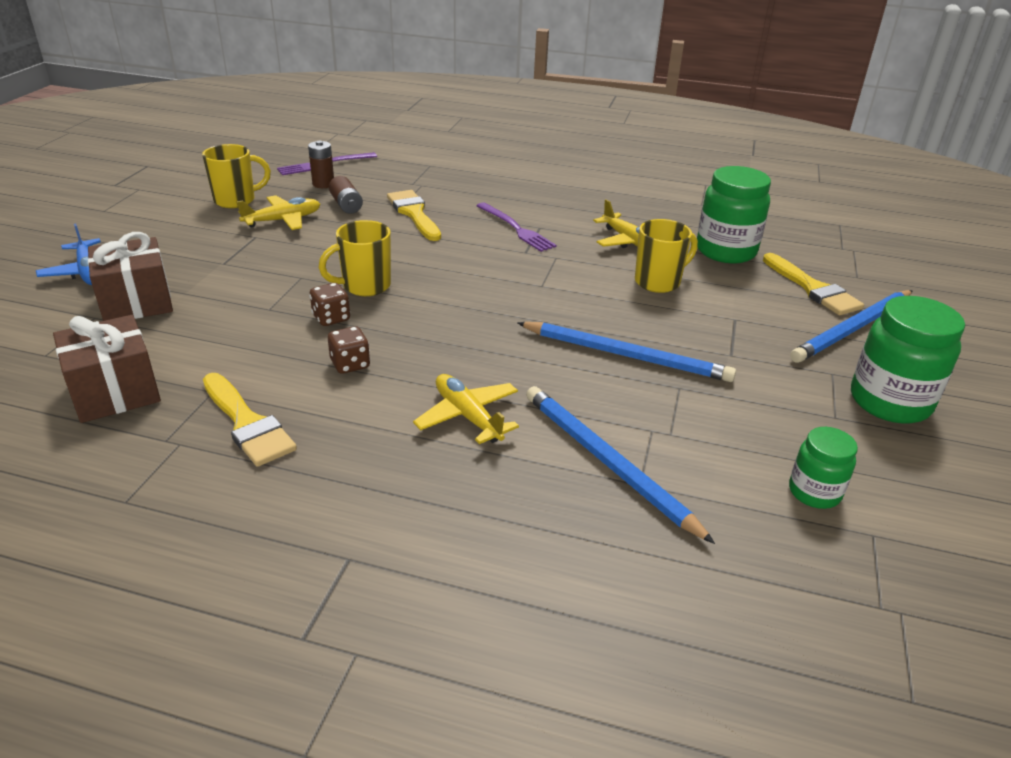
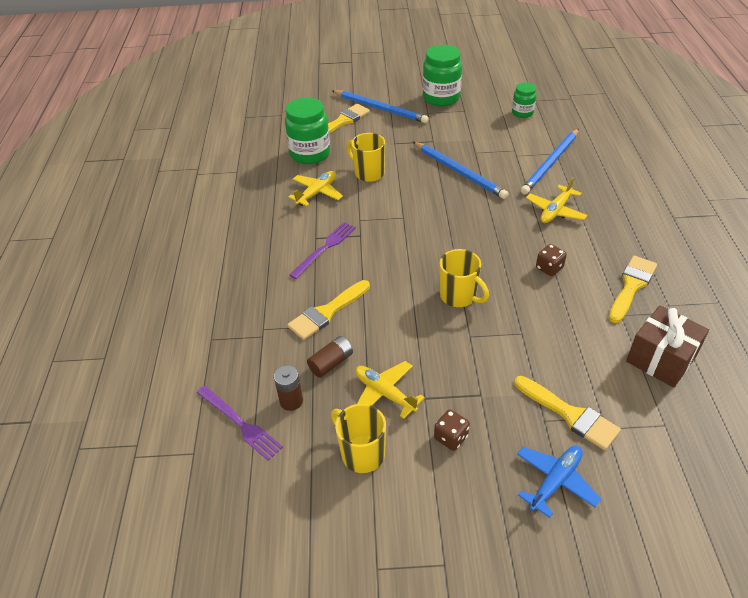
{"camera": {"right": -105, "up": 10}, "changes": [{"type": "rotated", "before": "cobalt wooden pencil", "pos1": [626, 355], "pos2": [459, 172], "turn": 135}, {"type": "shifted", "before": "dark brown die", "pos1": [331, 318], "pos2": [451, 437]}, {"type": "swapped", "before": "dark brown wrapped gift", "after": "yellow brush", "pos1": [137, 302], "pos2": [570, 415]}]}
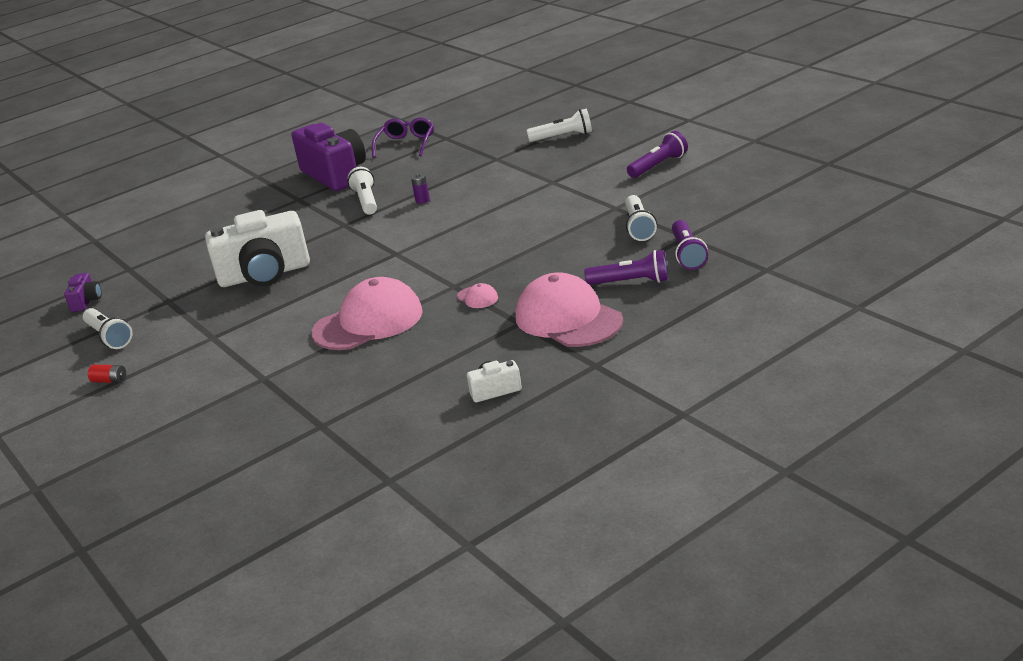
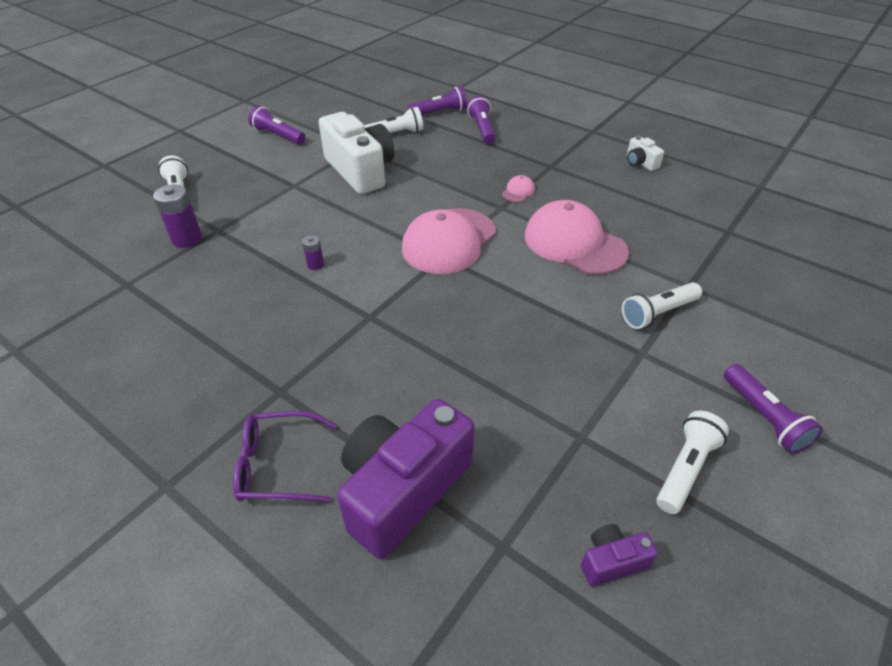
{"camera": {"right": -110, "up": 15}, "changes": [{"type": "new", "after": "violet power cell", "pos2": [187, 239]}, {"type": "shifted", "before": "violet eyeglasses", "pos1": [406, 144], "pos2": [278, 465]}, {"type": "shifted", "before": "snow-white camera", "pos1": [265, 274], "pos2": [360, 171]}, {"type": "shifted", "before": "violet camera", "pos1": [335, 175], "pos2": [403, 489]}, {"type": "shifted", "before": "pink peaked cap", "pos1": [568, 319], "pos2": [449, 241]}, {"type": "shifted", "before": "snow-white torch", "pos1": [366, 201], "pos2": [658, 313]}, {"type": "swapped", "before": "red power cell", "after": "violet torch", "pos1": [110, 380], "pos2": [763, 417]}]}
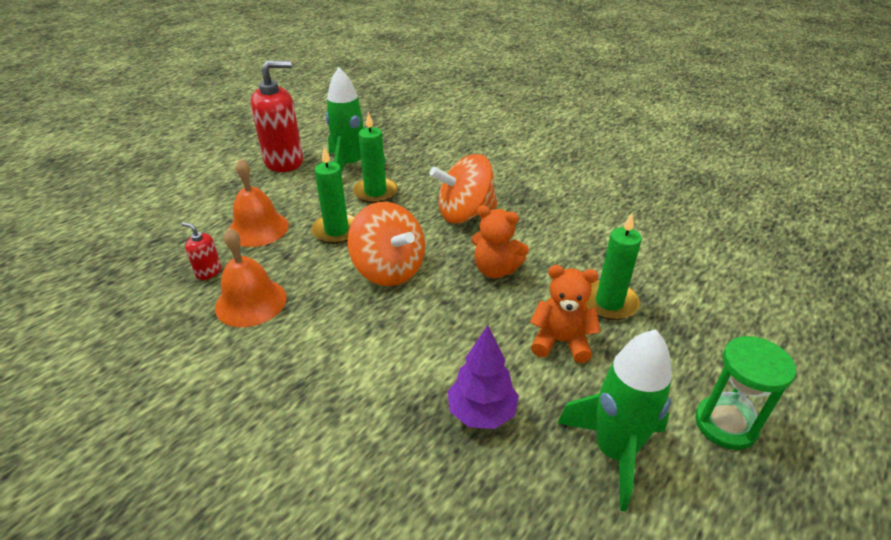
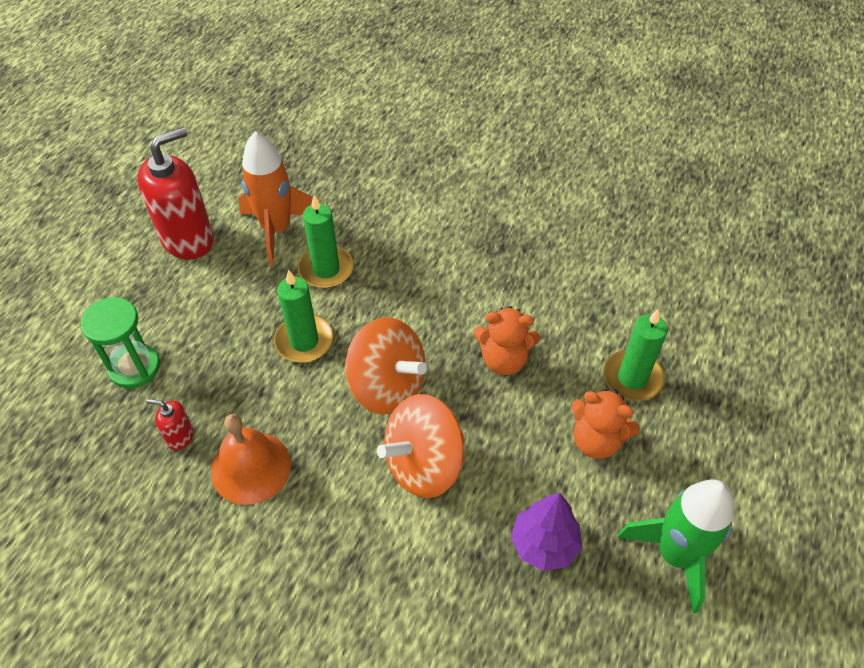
{"camera": {"right": -15, "up": 15}, "changes": [{"type": "shifted", "before": "green sandglass", "pos1": [725, 424], "pos2": [134, 367]}, {"type": "repainted", "before": "green toy rocket", "after": "orange toy rocket", "pos1": [350, 166], "pos2": [277, 229]}, {"type": "shifted", "before": "orange whirligig", "pos1": [465, 213], "pos2": [424, 464]}, {"type": "rotated", "before": "orange teddy bear", "pos1": [561, 341], "pos2": [596, 440], "turn": -150}, {"type": "gone", "before": "orange hand bell", "pos1": [258, 228]}]}
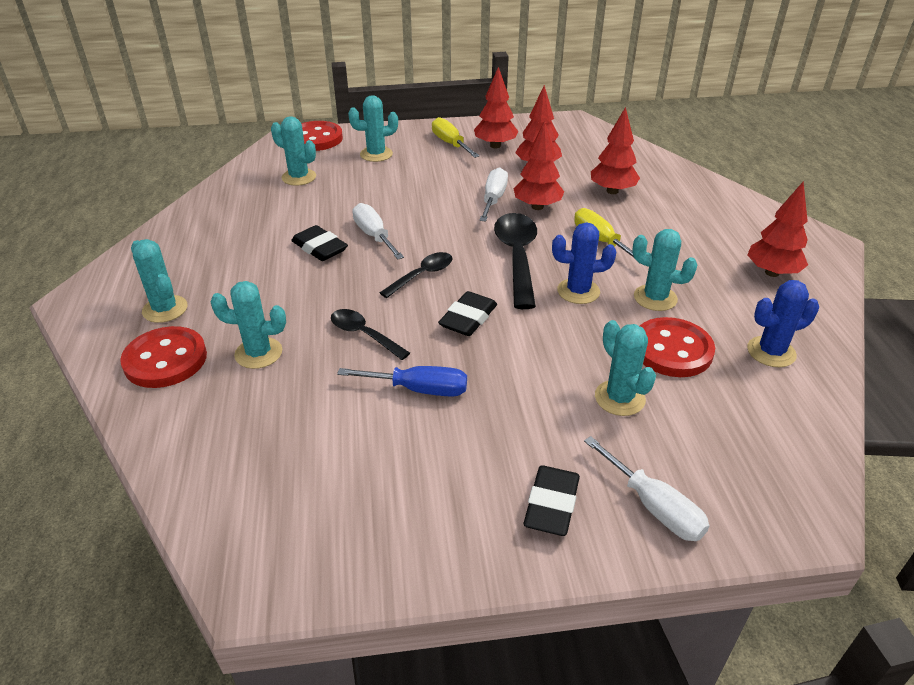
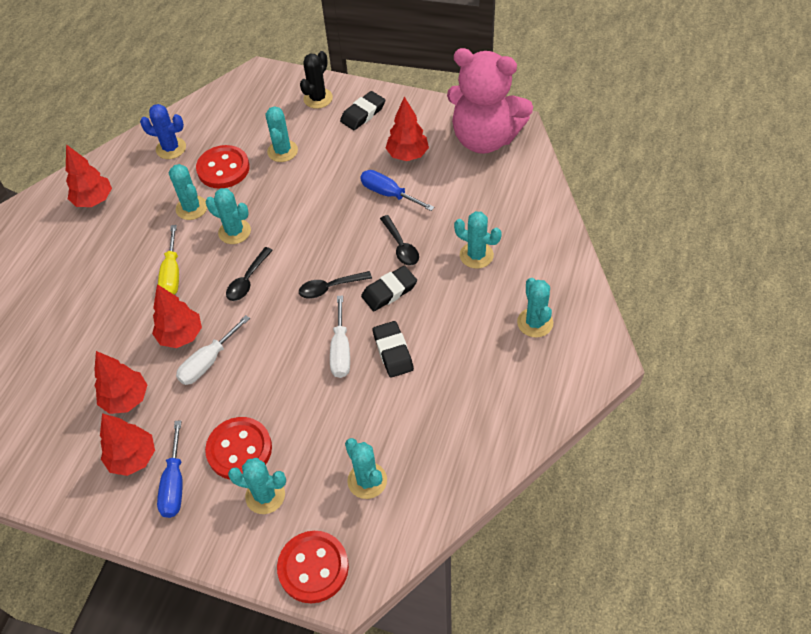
{"camera": {"right": -150, "up": 15}, "changes": [{"type": "repainted", "before": "yellow hand screwdriver", "after": "cobalt hand screwdriver", "pos1": [450, 144], "pos2": [174, 484]}, {"type": "shifted", "before": "red sewing button", "pos1": [165, 360], "pos2": [239, 449]}, {"type": "repainted", "before": "cobalt saguaro cactus", "after": "turquoise saguaro cactus", "pos1": [578, 291], "pos2": [234, 231]}, {"type": "scaled", "before": "black spoon", "pos1": [517, 257], "pos2": [247, 280], "scale": 0.58}, {"type": "swapped", "before": "snow-white hand screwdriver", "after": "black saguaro cactus", "pos1": [654, 507], "pos2": [318, 98]}, {"type": "shifted", "before": "black gum eraser", "pos1": [468, 318], "pos2": [389, 291]}, {"type": "shifted", "before": "red fir tree", "pos1": [612, 191], "pos2": [407, 155]}, {"type": "new", "after": "pink teddy bear", "pos2": [485, 138]}]}
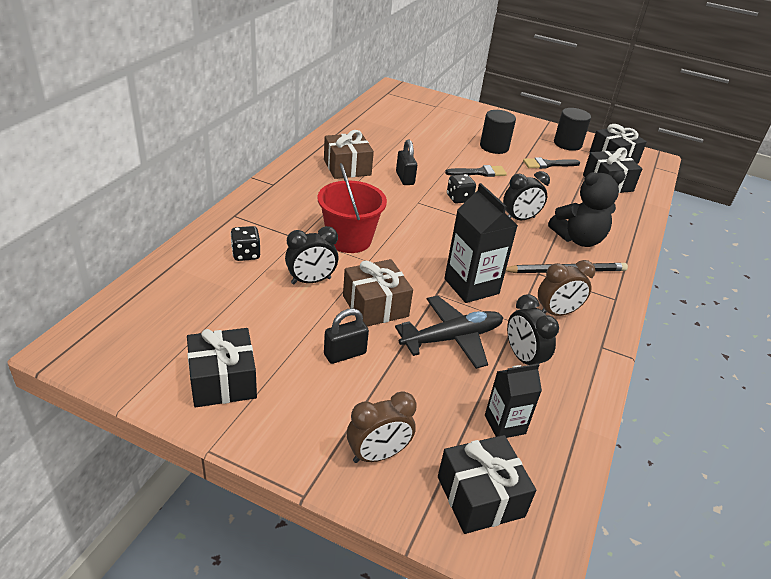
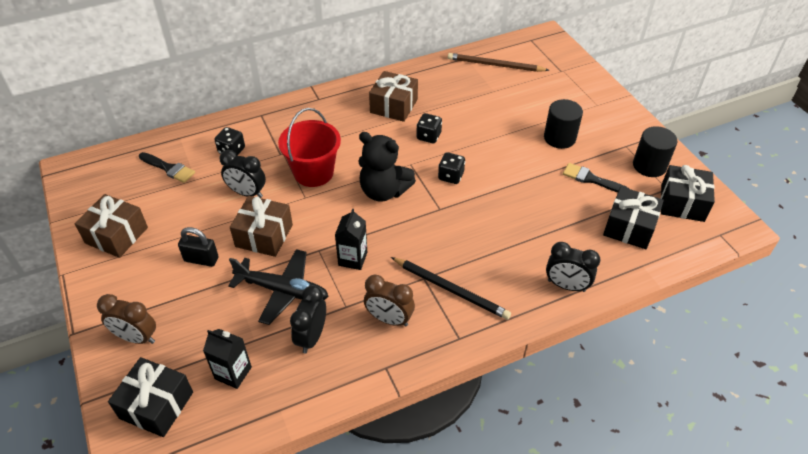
{"camera": {"right": 45, "up": 10}, "changes": [{"type": "repainted", "before": "black wrapped gift", "after": "dark brown wrapped gift", "pos1": [223, 381], "pos2": [116, 235]}, {"type": "shifted", "before": "black brush", "pos1": [479, 172], "pos2": [168, 168]}, {"type": "scaled", "before": "black carton", "pos1": [471, 286], "pos2": [352, 259], "scale": 0.62}, {"type": "shifted", "before": "black teddy bear", "pos1": [578, 239], "pos2": [383, 191]}, {"type": "swapped", "before": "black lock", "after": "black die", "pos1": [405, 178], "pos2": [428, 136]}, {"type": "new", "after": "dark brown wooden pencil", "pos2": [495, 65]}, {"type": "shifted", "before": "black bedside clock", "pos1": [519, 219], "pos2": [566, 285]}]}
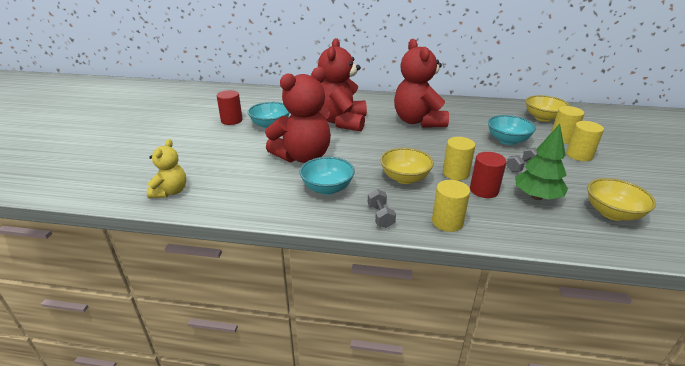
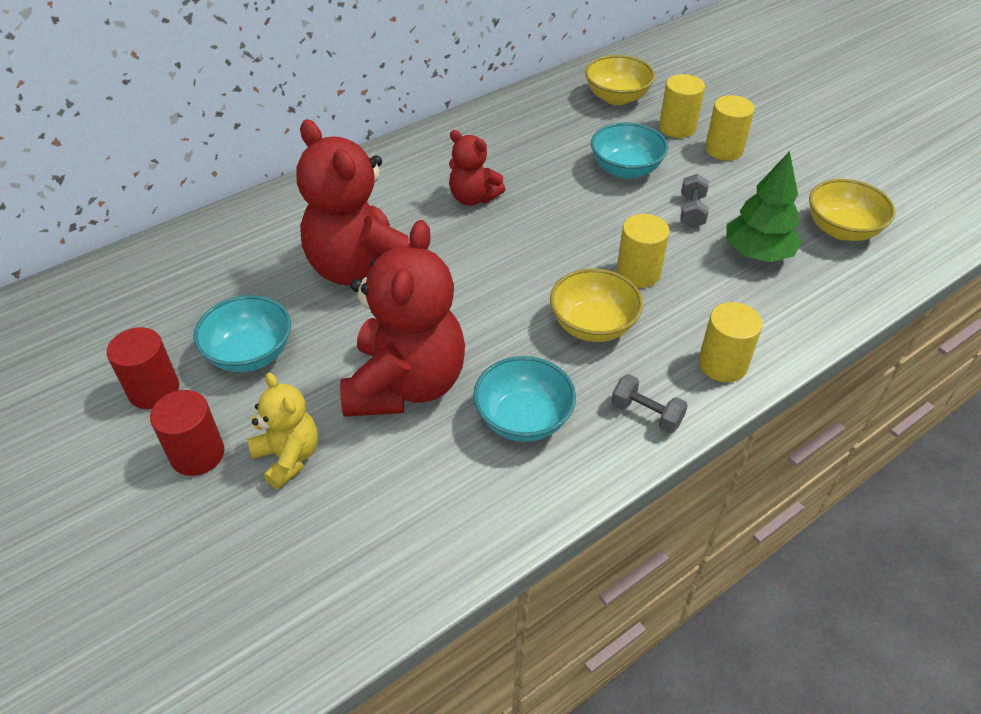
{"camera": {"right": -45, "up": 15}, "changes": [{"type": "shifted", "before": "red cylinder", "pos1": [484, 190], "pos2": [197, 454]}, {"type": "shifted", "before": "yellow teddy bear", "pos1": [170, 192], "pos2": [288, 457]}, {"type": "scaled", "before": "red teddy bear", "pos1": [418, 121], "pos2": [473, 198], "scale": 0.53}]}
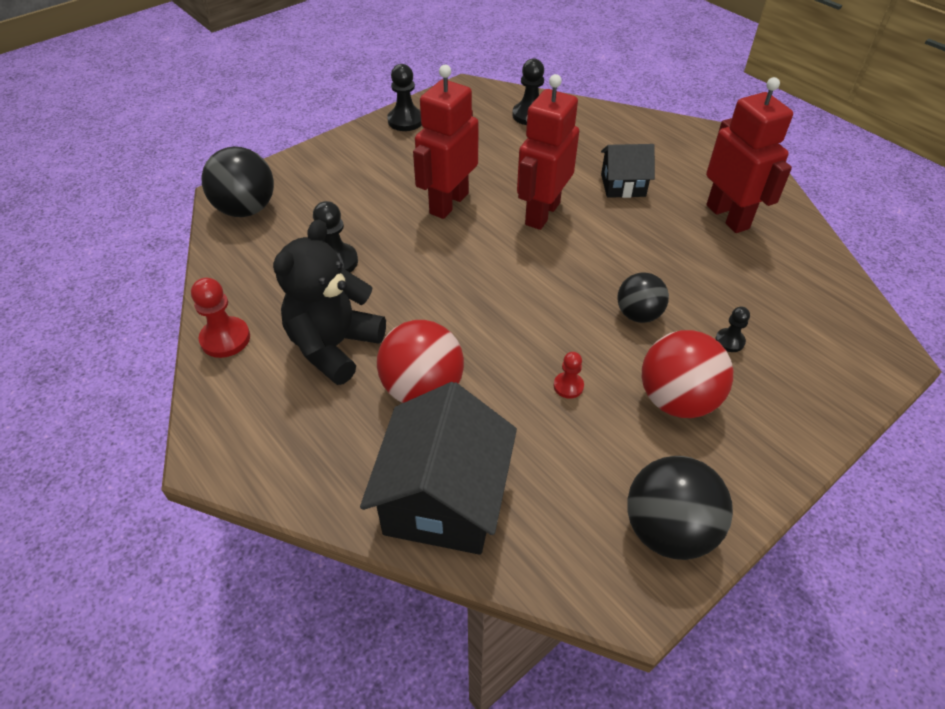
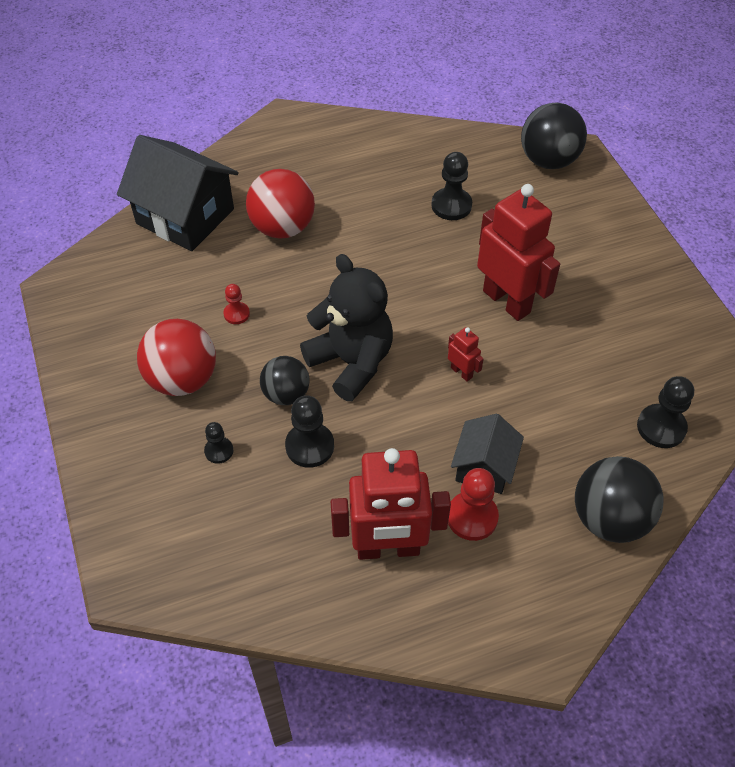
{"camera": {"right": 110, "up": 5}, "changes": [{"type": "shifted", "before": "black chess pawn", "pos1": [405, 121], "pos2": [309, 446]}, {"type": "shifted", "before": "black teddy bear", "pos1": [334, 346], "pos2": [351, 362]}, {"type": "scaled", "before": "red toy robot", "pos1": [542, 213], "pos2": [461, 372], "scale": 0.43}, {"type": "shifted", "before": "red chess pawn", "pos1": [225, 339], "pos2": [472, 517]}, {"type": "shifted", "before": "black ball", "pos1": [668, 530], "pos2": [609, 518]}]}
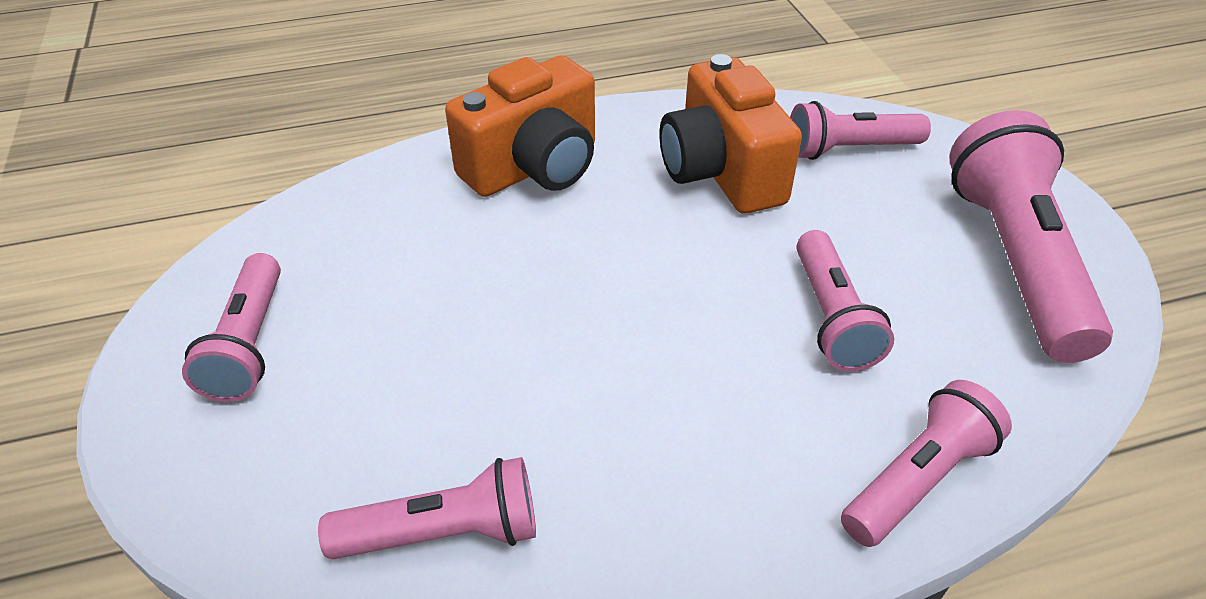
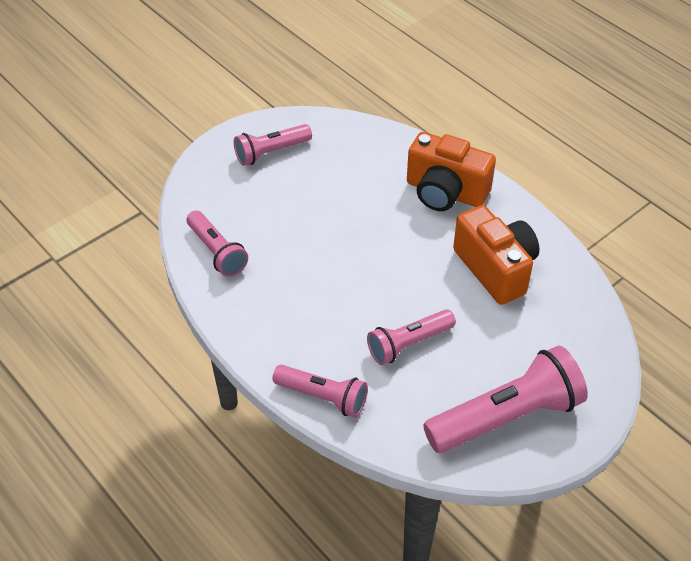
{"camera": {"right": 65, "up": 5}, "changes": [{"type": "rotated", "before": "orange camera", "pos1": [721, 172], "pos2": [495, 269], "turn": 105}, {"type": "gone", "before": "pink torch", "pos1": [849, 149]}]}
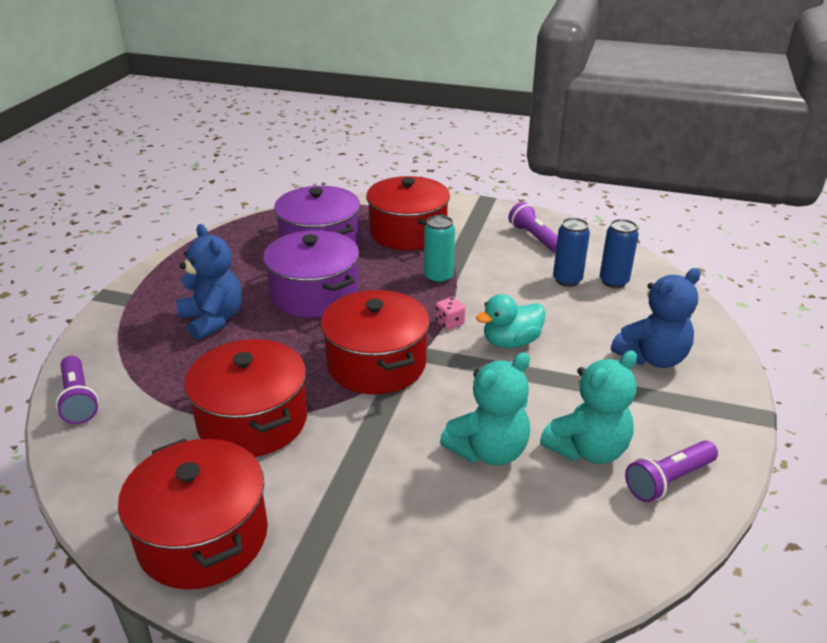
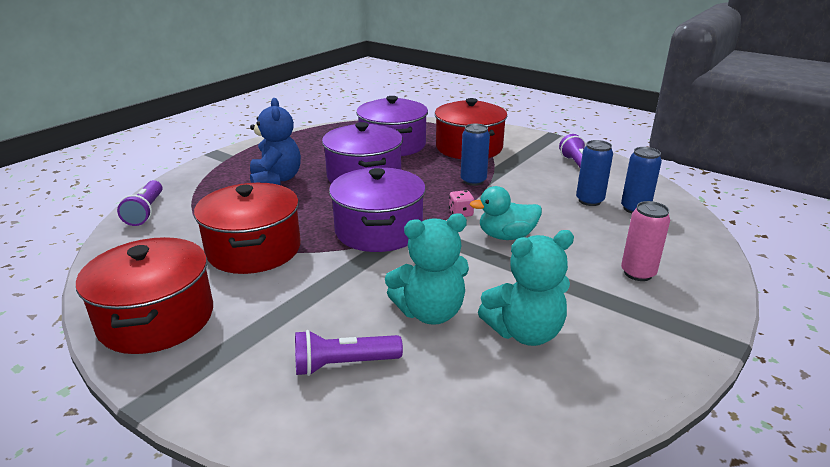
{"camera": {"right": 20, "up": -5}, "changes": [{"type": "shifted", "before": "violet torch", "pos1": [668, 480], "pos2": [344, 364]}, {"type": "repainted", "before": "red stockpot", "after": "violet stockpot", "pos1": [376, 364], "pos2": [379, 230]}, {"type": "repainted", "before": "turquoise tin", "after": "cobalt tin", "pos1": [438, 277], "pos2": [473, 181]}, {"type": "swapped", "before": "cobalt teddy bear", "after": "pink tin", "pos1": [652, 358], "pos2": [638, 273]}]}
